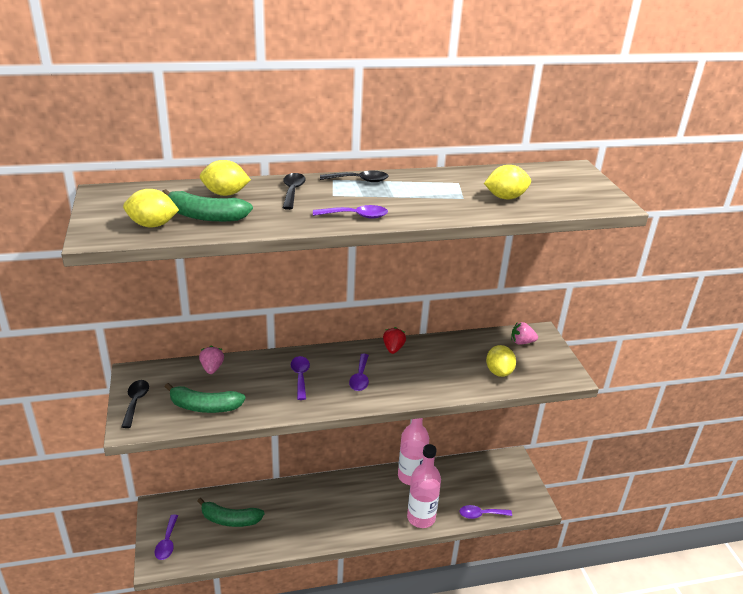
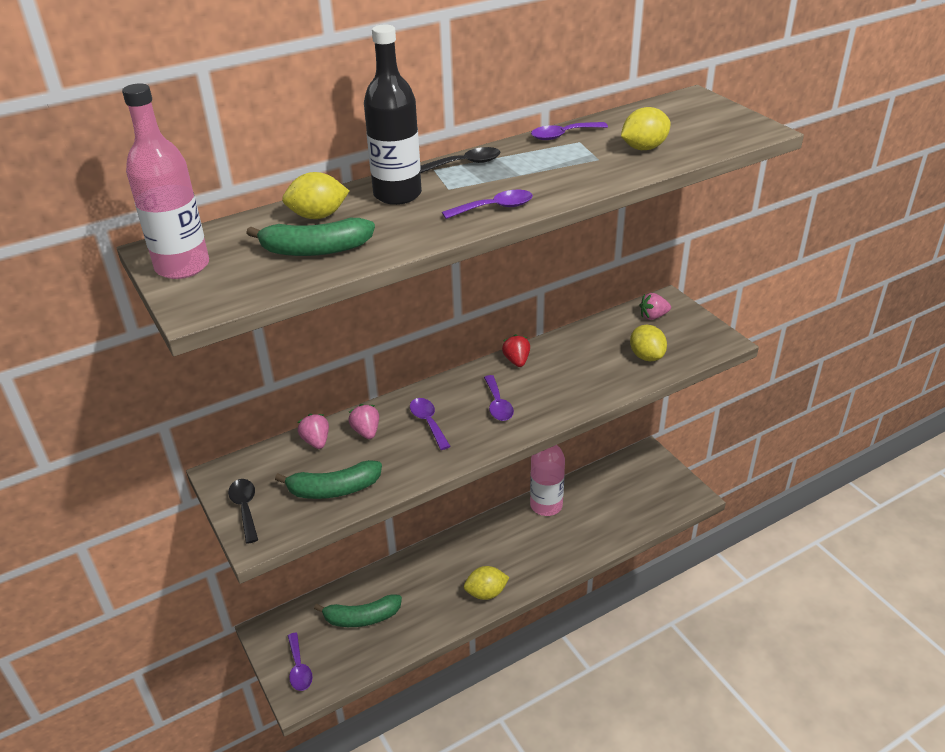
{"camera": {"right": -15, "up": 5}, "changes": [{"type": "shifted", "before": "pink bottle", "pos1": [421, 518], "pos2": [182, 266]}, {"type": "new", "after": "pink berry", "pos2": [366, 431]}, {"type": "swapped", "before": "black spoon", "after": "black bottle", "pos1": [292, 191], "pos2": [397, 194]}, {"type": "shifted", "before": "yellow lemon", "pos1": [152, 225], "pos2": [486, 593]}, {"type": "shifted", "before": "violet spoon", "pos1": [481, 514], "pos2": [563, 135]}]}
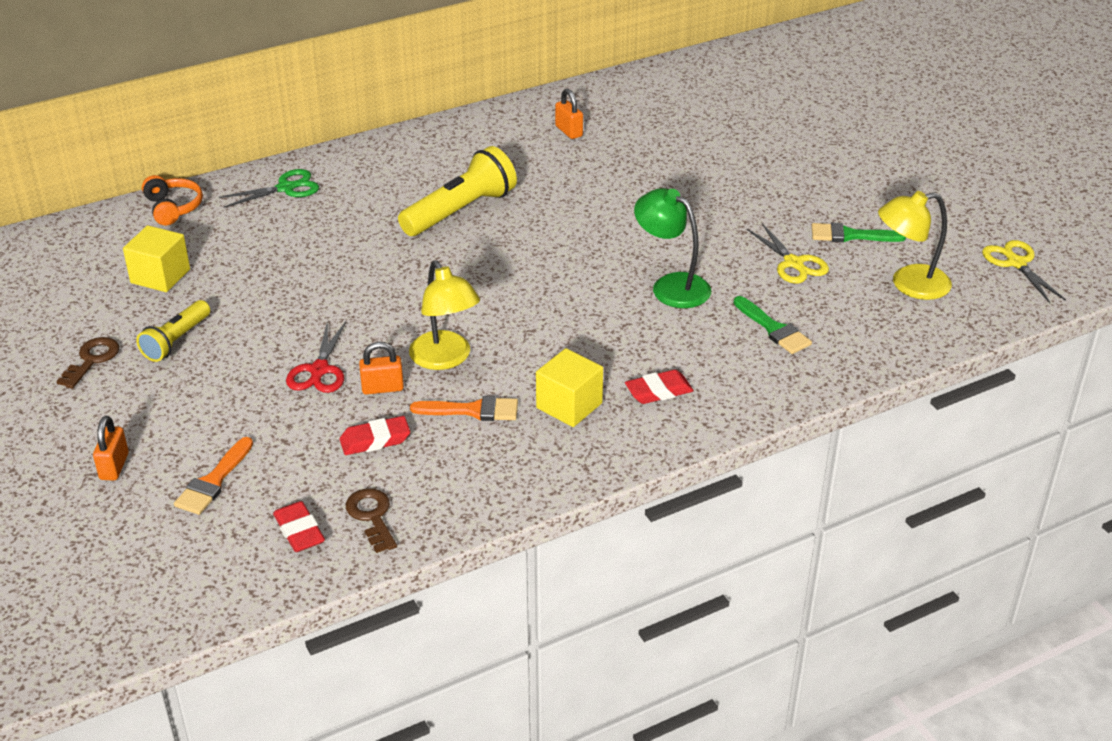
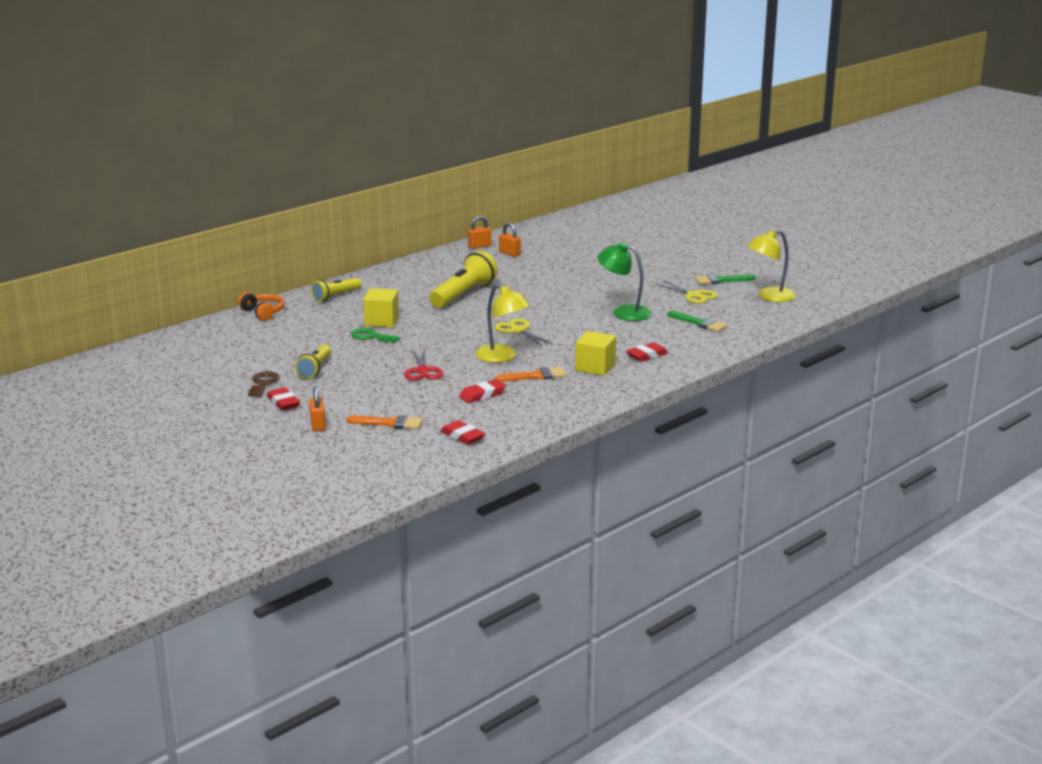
{"camera": {"right": -15, "up": -15}, "changes": [{"type": "new", "after": "red gum eraser", "pos2": [283, 402]}, {"type": "swapped", "before": "green pair of scissors", "after": "yellow torch", "pos1": [286, 188], "pos2": [336, 296]}, {"type": "rotated", "before": "orange brush", "pos1": [213, 481], "pos2": [390, 423], "turn": -90}, {"type": "new", "after": "green door key", "pos2": [371, 337]}, {"type": "shifted", "before": "yellow solid cube", "pos1": [160, 276], "pos2": [381, 321]}, {"type": "shifted", "before": "orange lock", "pos1": [382, 388], "pos2": [479, 246]}, {"type": "shifted", "before": "yellow pair of scissors", "pos1": [1016, 263], "pos2": [518, 330]}, {"type": "gone", "before": "dark brown door key", "pos1": [372, 516]}]}
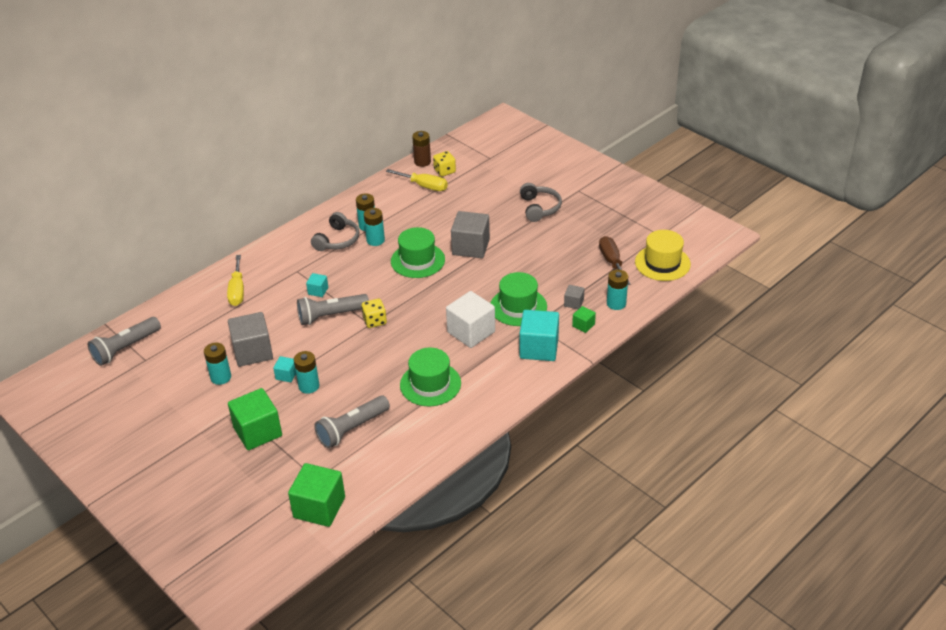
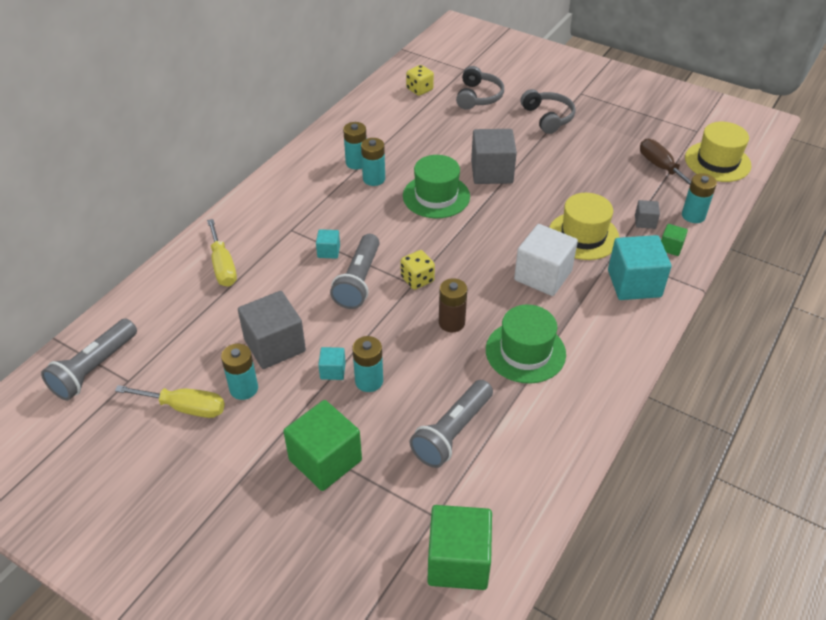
{"camera": {"right": -15, "up": 5}, "changes": [{"type": "shifted", "before": "yellow hand screwdriver", "pos1": [424, 186], "pos2": [185, 407]}, {"type": "rotated", "before": "ash-grey torch", "pos1": [331, 316], "pos2": [358, 281], "turn": -45}, {"type": "shifted", "before": "dark brown power cell", "pos1": [422, 162], "pos2": [451, 322]}, {"type": "shifted", "before": "ash-grey headphones", "pos1": [337, 240], "pos2": [478, 97]}, {"type": "repainted", "before": "green tall hat", "after": "yellow tall hat", "pos1": [518, 307], "pos2": [583, 236]}]}
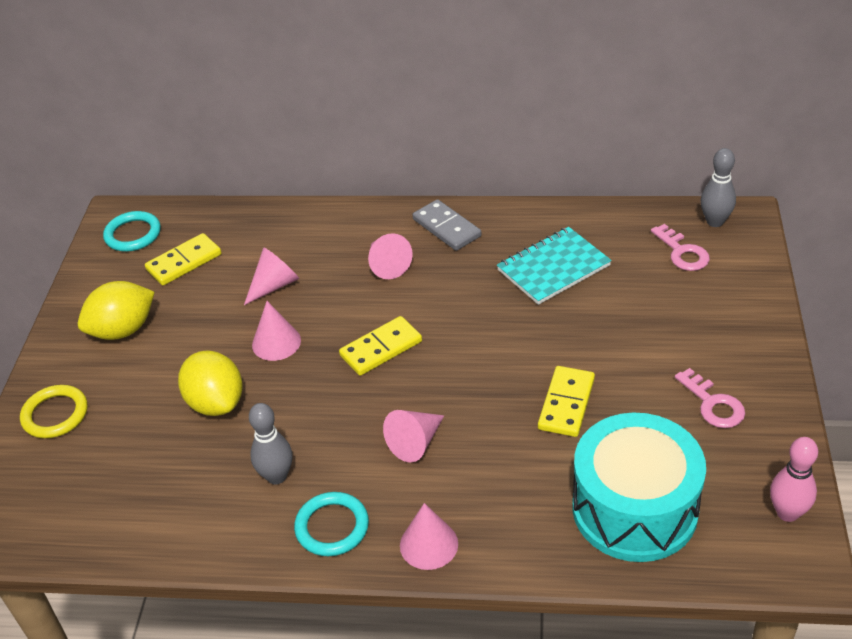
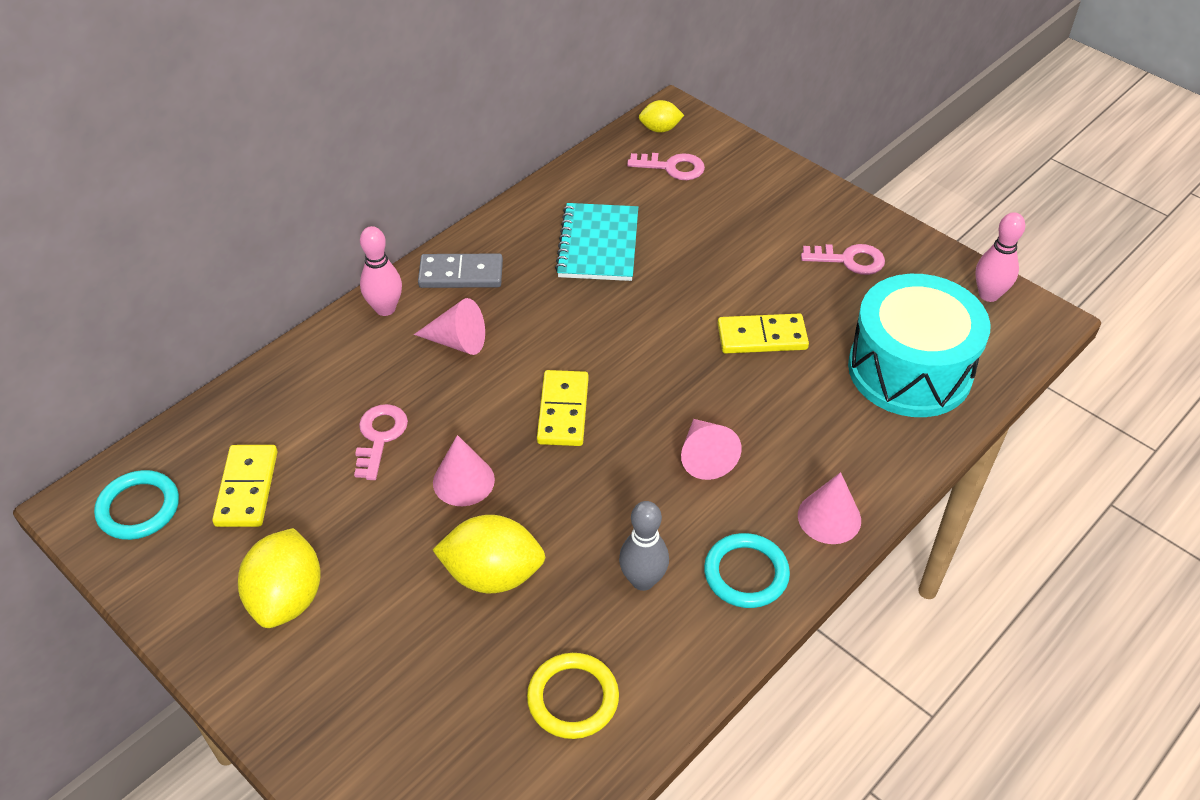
{"camera": {"right": -55, "up": 5}, "changes": [{"type": "swapped", "before": "pink solid cone", "after": "pink door key", "pos1": [274, 285], "pos2": [379, 437]}, {"type": "new", "after": "pink bowling pin", "pos2": [385, 308]}, {"type": "shifted", "before": "yellow hoop", "pos1": [55, 414], "pos2": [573, 698]}, {"type": "swapped", "before": "ash-grey bowling pin", "after": "yellow lemon", "pos1": [715, 221], "pos2": [660, 129]}, {"type": "rotated", "before": "yellow domino piece", "pos1": [566, 404], "pos2": [762, 337], "turn": -60}]}
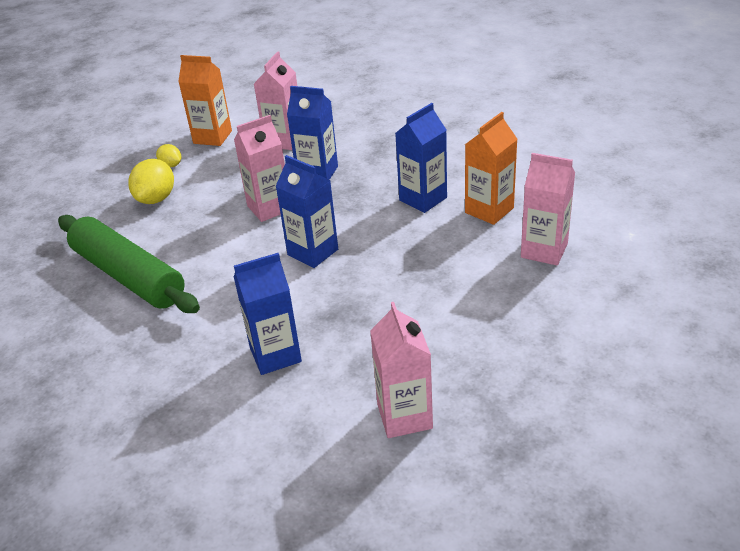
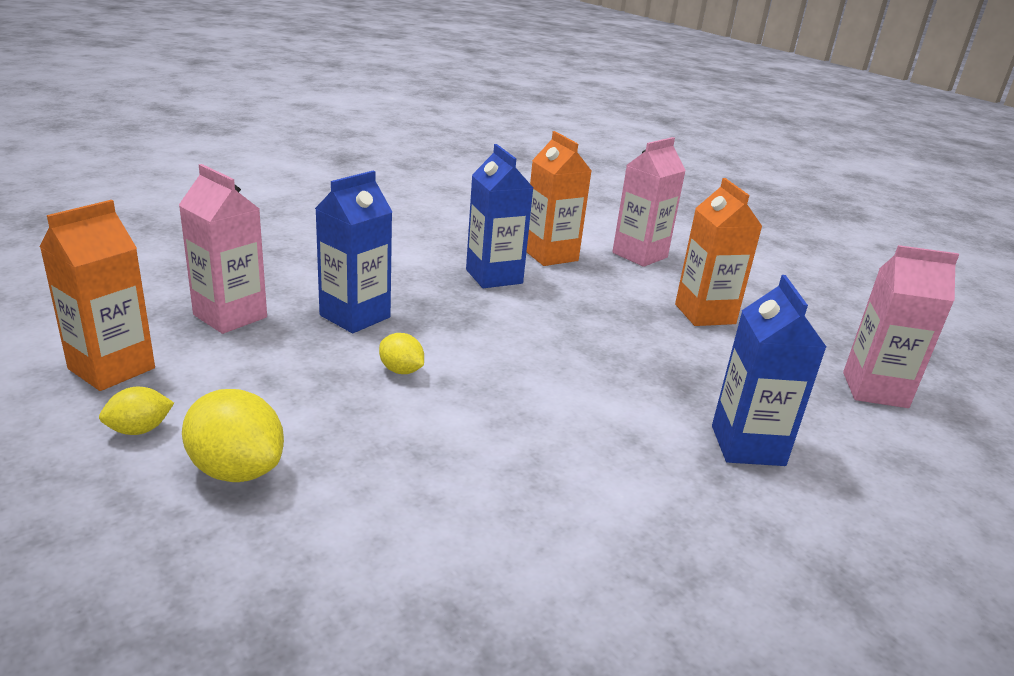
{"camera": {"right": -75, "up": -10}, "changes": [{"type": "swapped", "before": "pink carton", "after": "yellow lemon", "pos1": [269, 208], "pos2": [401, 370]}, {"type": "new", "after": "orange carton", "pos2": [705, 314]}, {"type": "gone", "before": "green pastry roller", "pos1": [128, 276]}, {"type": "gone", "before": "cobalt carton", "pos1": [313, 252]}]}
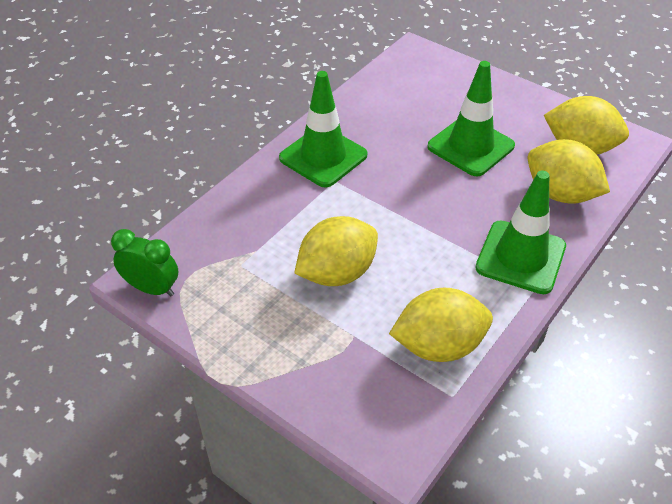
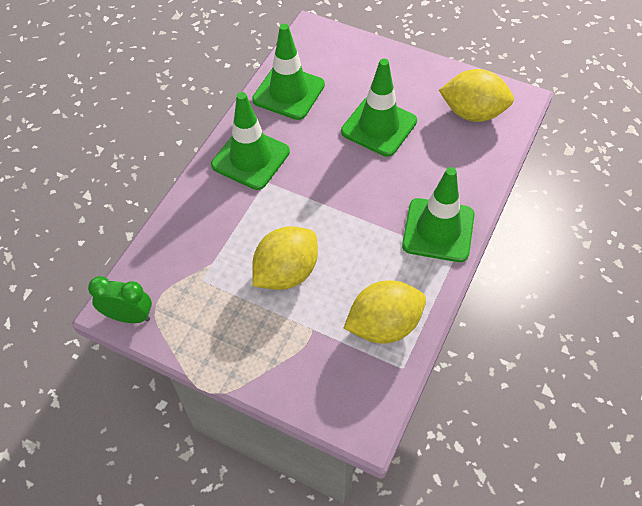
{"camera": {"right": -10, "up": 10}, "changes": [{"type": "new", "after": "green safety cone", "pos2": [288, 92]}, {"type": "gone", "before": "yellow lemon", "pos1": [560, 194]}]}
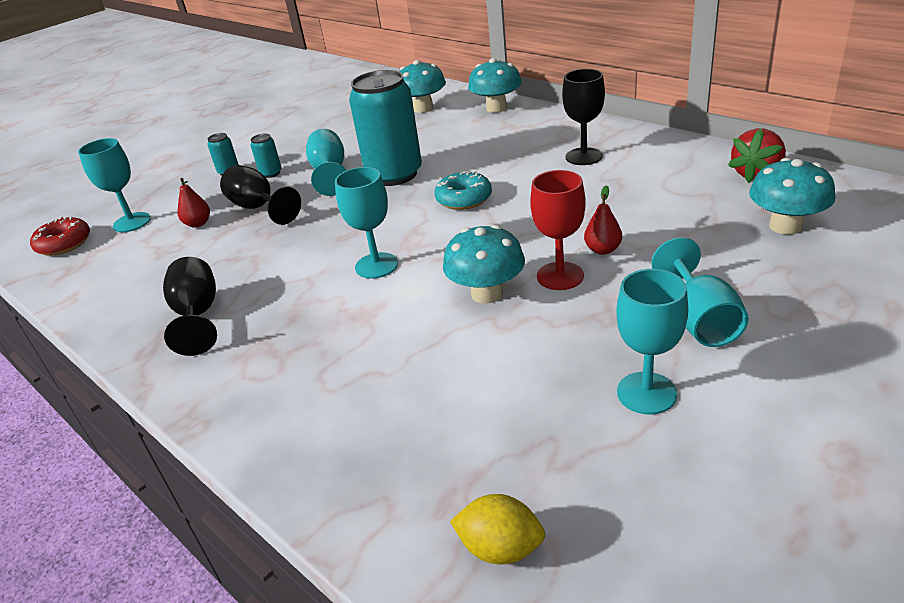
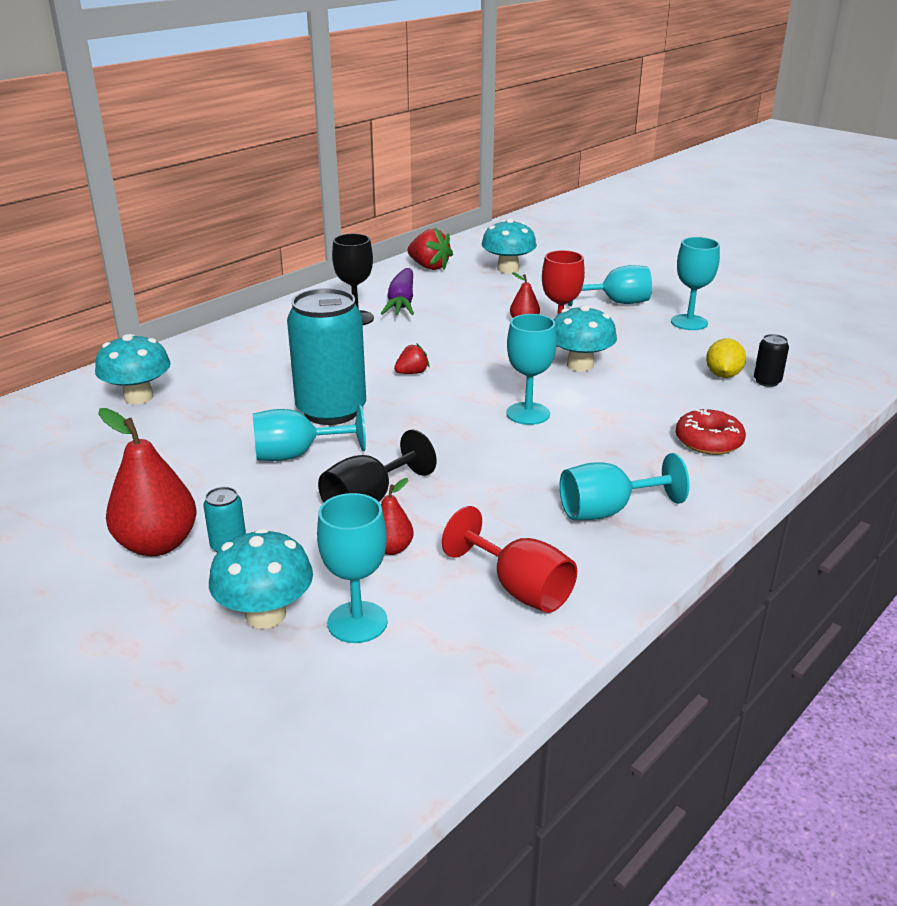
{"camera": {"right": -95, "up": -5}, "changes": [{"type": "new", "after": "red pear", "pos2": [157, 544]}, {"type": "shifted", "before": "turquoise fungus", "pos1": [496, 108], "pos2": [266, 615]}, {"type": "new", "after": "violet carrot", "pos2": [401, 302]}, {"type": "swapped", "before": "turquoise donut", "after": "red berry", "pos1": [464, 199], "pos2": [412, 373]}, {"type": "new", "after": "red chalice", "pos2": [519, 588]}, {"type": "repainted", "before": "black chalice", "after": "turquoise chalice", "pos1": [198, 315], "pos2": [607, 511]}, {"type": "shifted", "before": "red donut", "pos1": [64, 244], "pos2": [708, 441]}, {"type": "shifted", "before": "yellow lemon", "pos1": [500, 548], "pos2": [723, 375]}, {"type": "new", "after": "black tin", "pos2": [767, 381]}, {"type": "gone", "before": "turquoise tin", "pos1": [271, 173]}]}
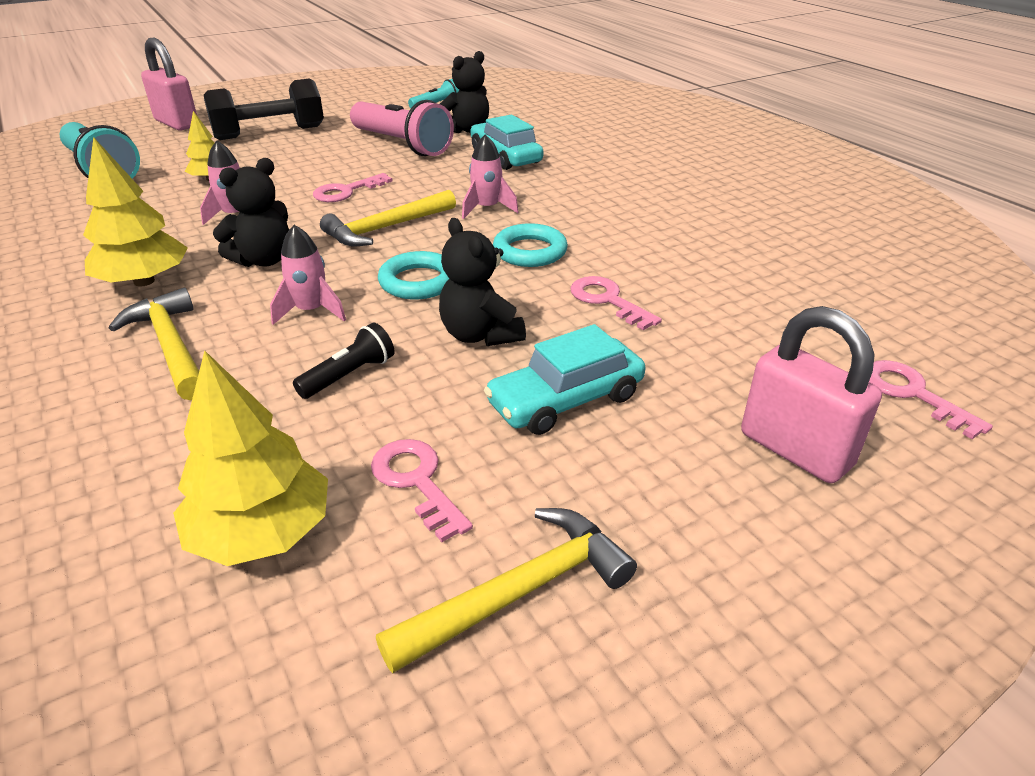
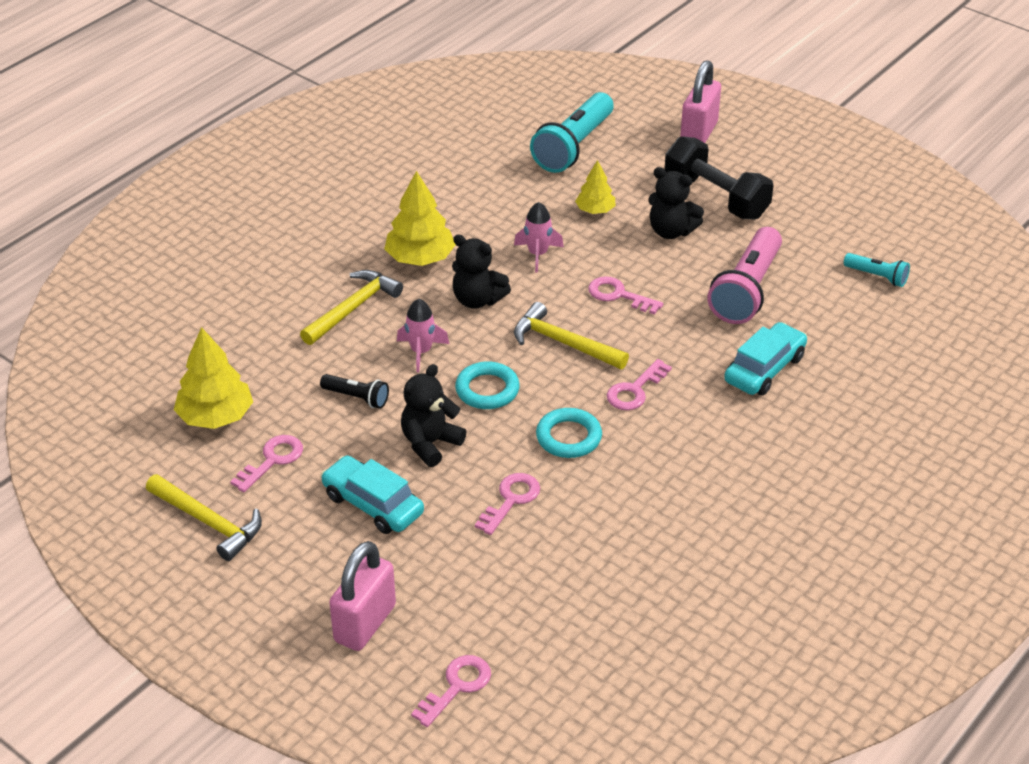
{"camera": {"right": 70, "up": 5}, "changes": [{"type": "swapped", "before": "pink toy rocket", "after": "pink door key", "pos1": [487, 209], "pos2": [635, 390]}, {"type": "shifted", "before": "black teddy bear", "pos1": [466, 130], "pos2": [671, 231]}]}
